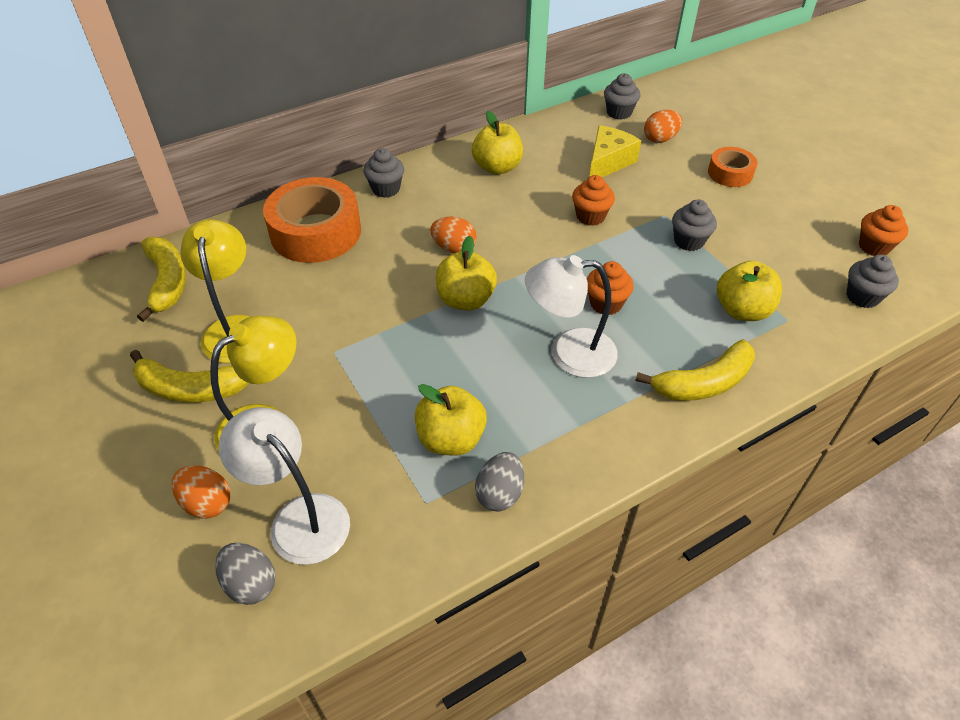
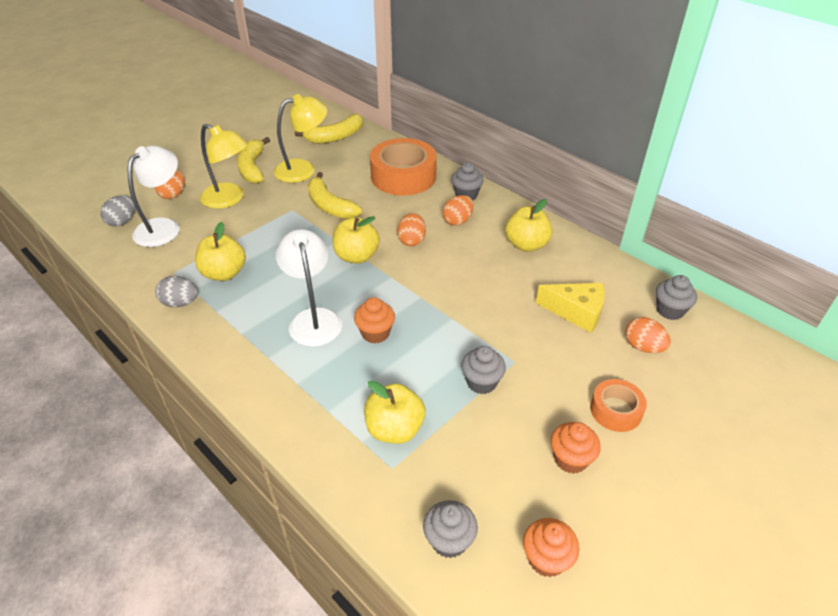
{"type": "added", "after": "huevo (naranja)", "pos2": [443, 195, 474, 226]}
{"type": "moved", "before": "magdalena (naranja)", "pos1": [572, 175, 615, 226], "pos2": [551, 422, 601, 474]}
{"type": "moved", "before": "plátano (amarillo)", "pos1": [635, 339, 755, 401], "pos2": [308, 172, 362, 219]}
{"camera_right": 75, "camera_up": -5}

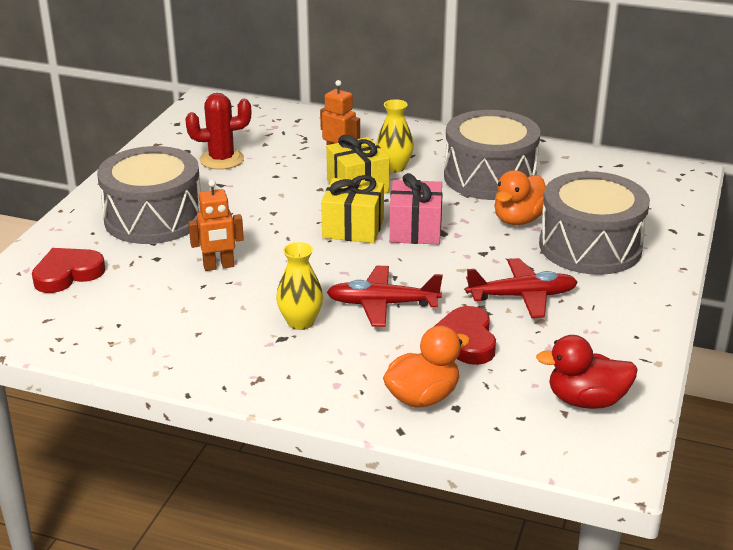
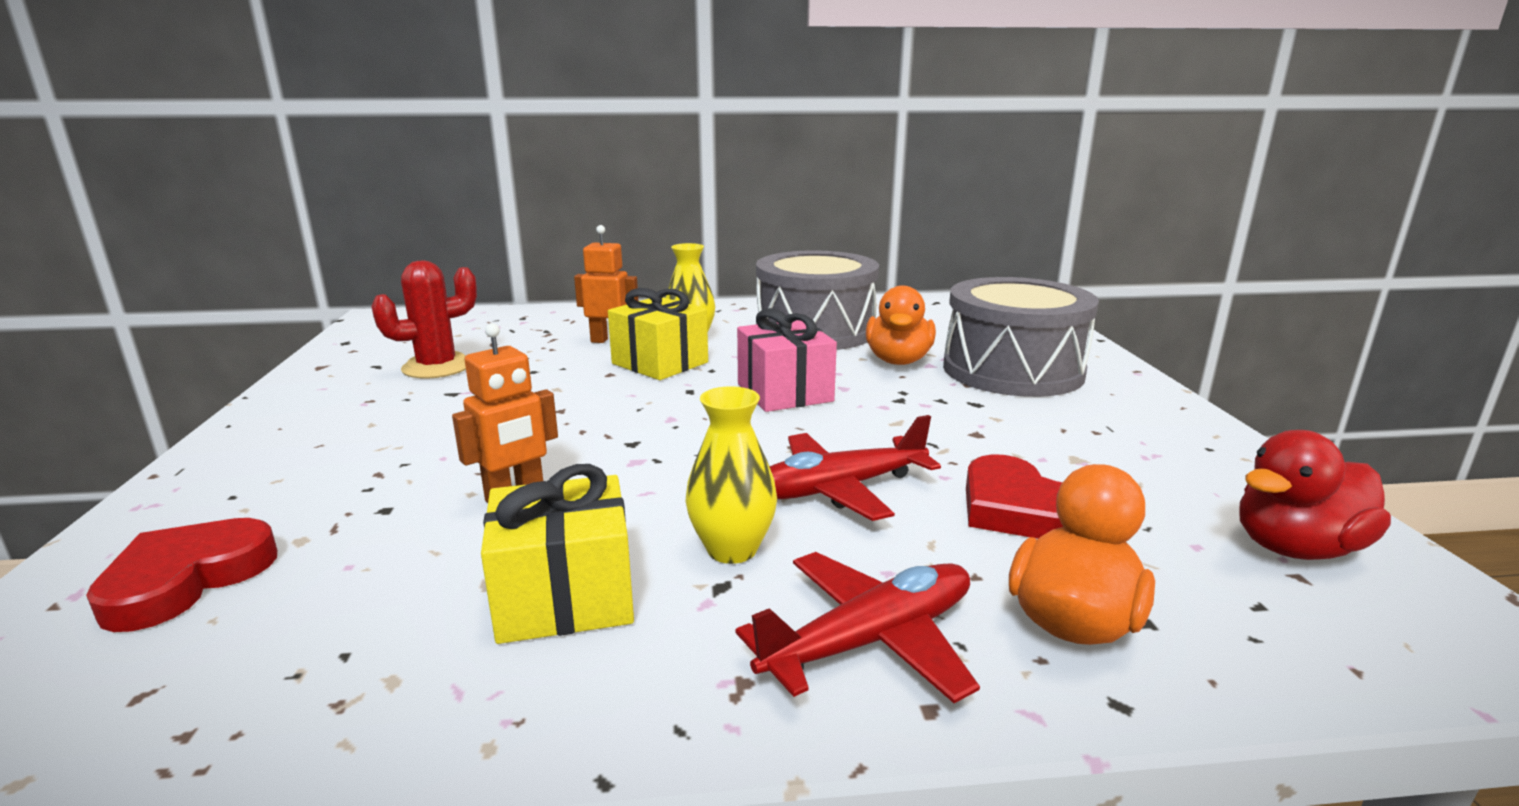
{"type": "removed", "before": "tambor (gris)", "pos1": [97, 146, 201, 244]}
{"type": "moved", "before": "regalo (amarillo)", "pos1": [321, 175, 384, 243], "pos2": [481, 464, 634, 644]}
{"type": "moved", "before": "avión (rojo)", "pos1": [466, 258, 578, 318], "pos2": [736, 552, 980, 703]}
{"camera_right": -25, "camera_up": -10}

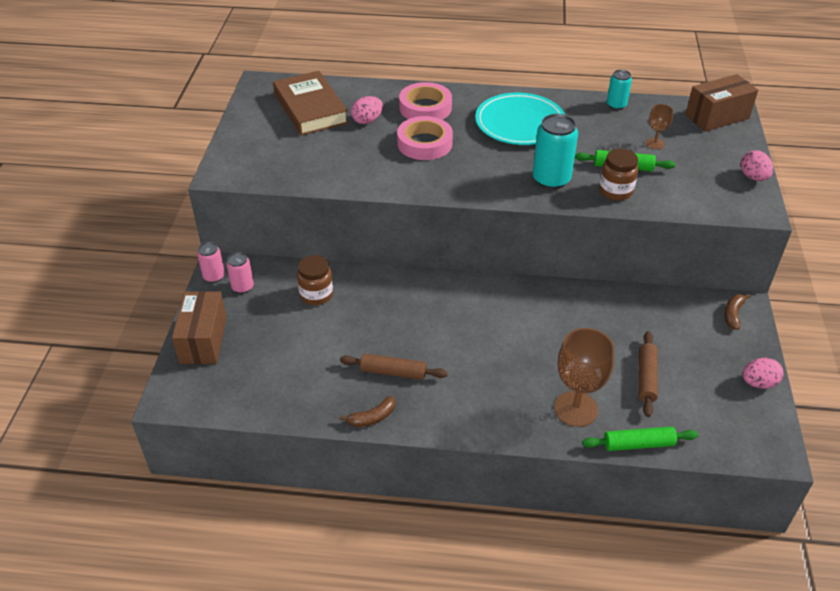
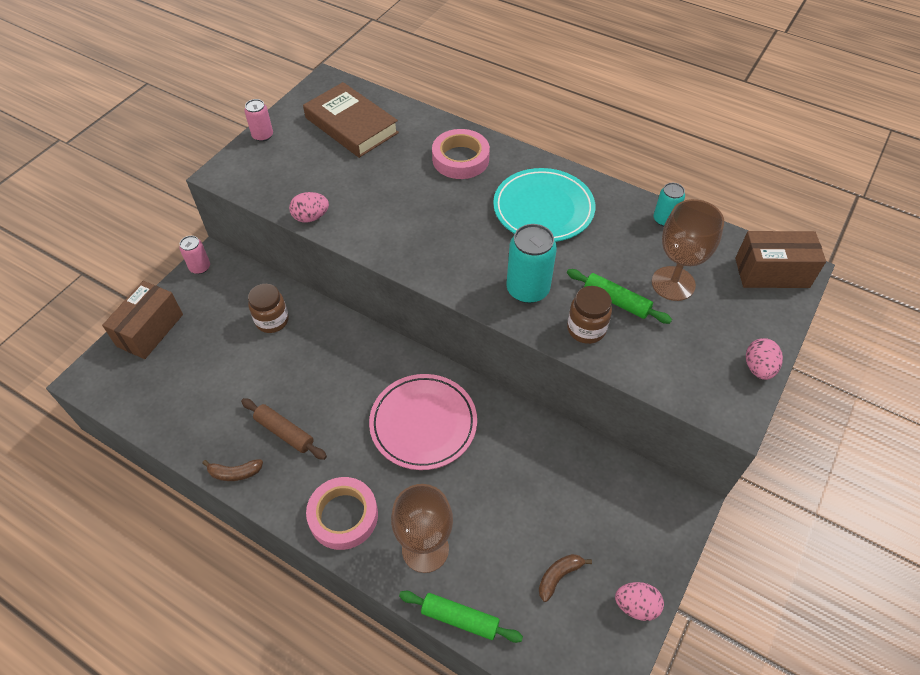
{"type": "removed", "before": "rodillo (marrón)", "pos1": [639, 331, 658, 417]}
{"type": "added", "after": "plato (rosa)", "pos2": [369, 374, 477, 470]}
{"type": "moved", "before": "lata (rosa)", "pos1": [226, 252, 254, 293], "pos2": [244, 99, 273, 142]}
{"type": "moved", "before": "huevo (rosa)", "pos1": [351, 96, 383, 124], "pos2": [289, 192, 329, 222]}
{"type": "moved", "before": "cinta adhesiva (rosa)", "pos1": [397, 116, 453, 160], "pos2": [306, 477, 378, 550]}
{"type": "moved", "before": "plátano (marrón)", "pos1": [724, 294, 751, 330], "pos2": [539, 554, 592, 602]}
{"type": "turned", "before": "libro (marrón)", "pos1": [273, 71, 349, 136], "pos2": [303, 82, 399, 158], "turn": -45}
{"type": "resized", "before": "copa (marrón)", "pos1": [646, 104, 673, 149], "pos2": [652, 199, 724, 301], "scale": 1.99}
{"camera_right": 25, "camera_up": 10}

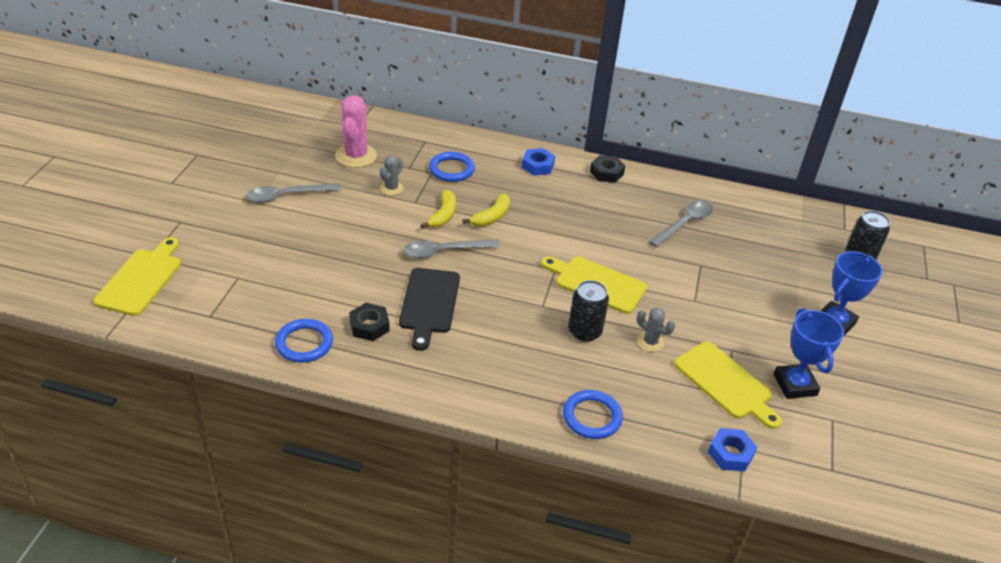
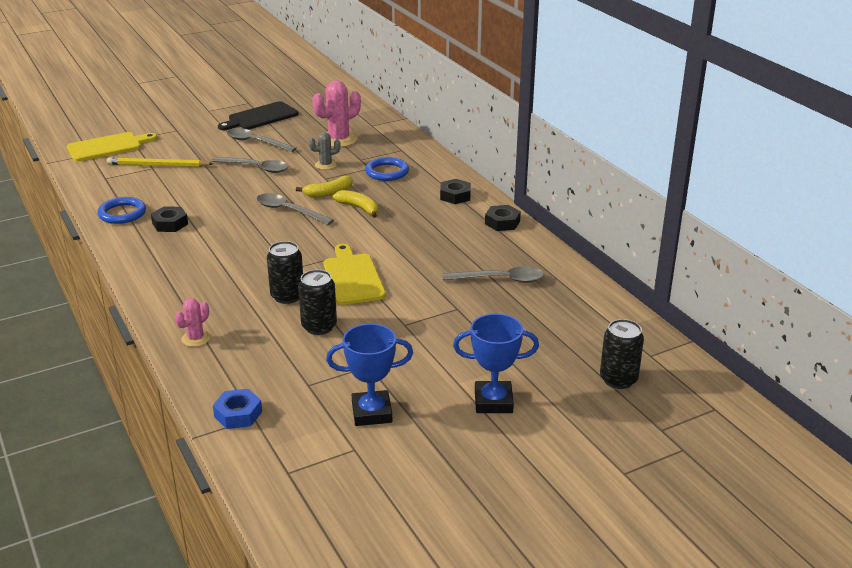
{"type": "removed", "before": "tabla de cortar (amarillo)", "pos1": [674, 342, 782, 429]}
{"type": "added", "after": "lápiz (amarillo)", "pos2": [107, 157, 213, 167]}
{"type": "added", "after": "cuchara (gris)", "pos2": [211, 157, 289, 173]}
{"type": "moved", "before": "tabla de cortar (negro)", "pos1": [399, 268, 460, 351], "pos2": [218, 101, 298, 130]}
{"type": "replaced", "before": "anillo (azul)", "after": "cactus (rosa)", "pos1": [563, 390, 623, 439], "pos2": [175, 298, 210, 347]}
{"type": "replaced", "before": "cactus (gris)", "after": "lata (negro)", "pos1": [637, 307, 675, 352], "pos2": [298, 270, 337, 335]}
{"type": "recoloured", "before": "tuerca (azul)", "after": "tuerca (negro)", "pos1": [522, 148, 555, 176], "pos2": [440, 179, 471, 204]}
{"type": "turned", "before": "plátano (amarillo)", "pos1": [462, 193, 510, 227], "pos2": [333, 190, 378, 218], "turn": -135}
{"type": "turned", "before": "trofeo (azul)", "pos1": [774, 308, 844, 399], "pos2": [326, 324, 413, 426], "turn": 45}
{"camera_right": 50, "camera_up": -10}

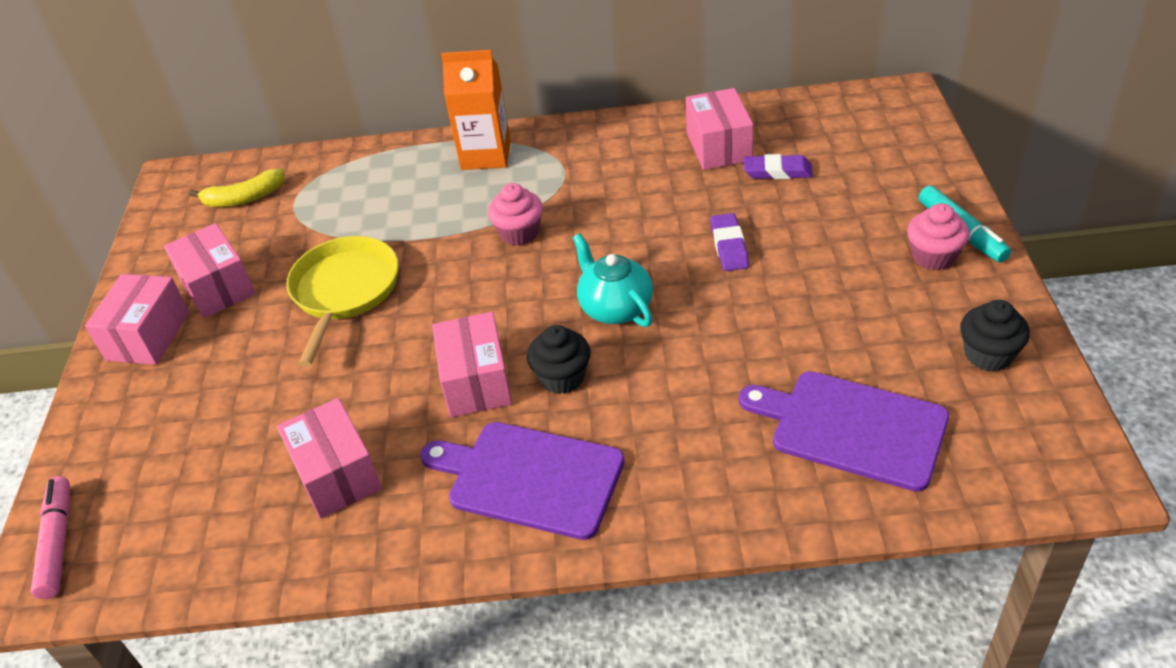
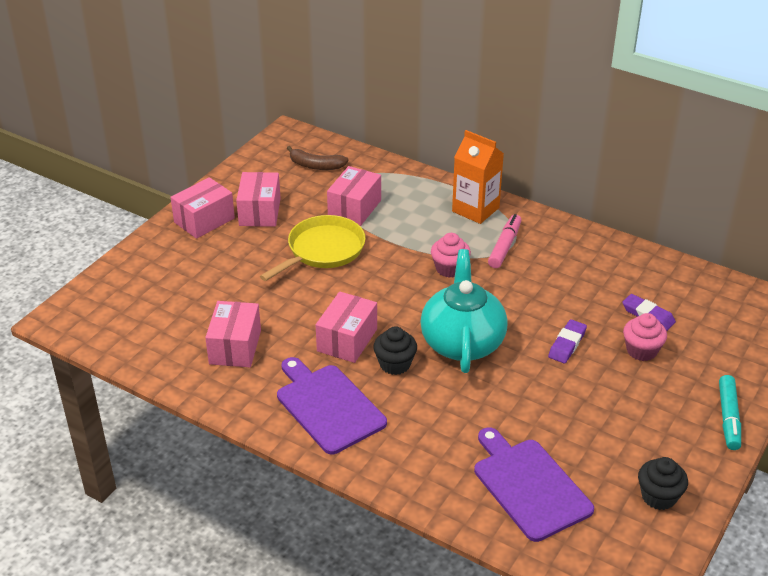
{"type": "moved", "before": "rotulador (rosa)", "pos1": [31, 476, 70, 599], "pos2": [488, 214, 522, 268]}
{"type": "moved", "before": "caja (rosa)", "pos1": [686, 88, 753, 170], "pos2": [327, 166, 381, 226]}
{"type": "moved", "before": "magdalena (rosa)", "pos1": [907, 203, 970, 271], "pos2": [623, 313, 667, 361]}
{"type": "recoloured", "before": "plátano (amarillo)", "after": "plátano (marrón)", "pos1": [189, 169, 284, 207], "pos2": [287, 146, 349, 170]}
{"type": "resized", "before": "tetera (turquesa)", "pos1": [573, 233, 653, 327], "pos2": [421, 249, 508, 373], "scale": 1.59}
{"camera_right": 30, "camera_up": -5}

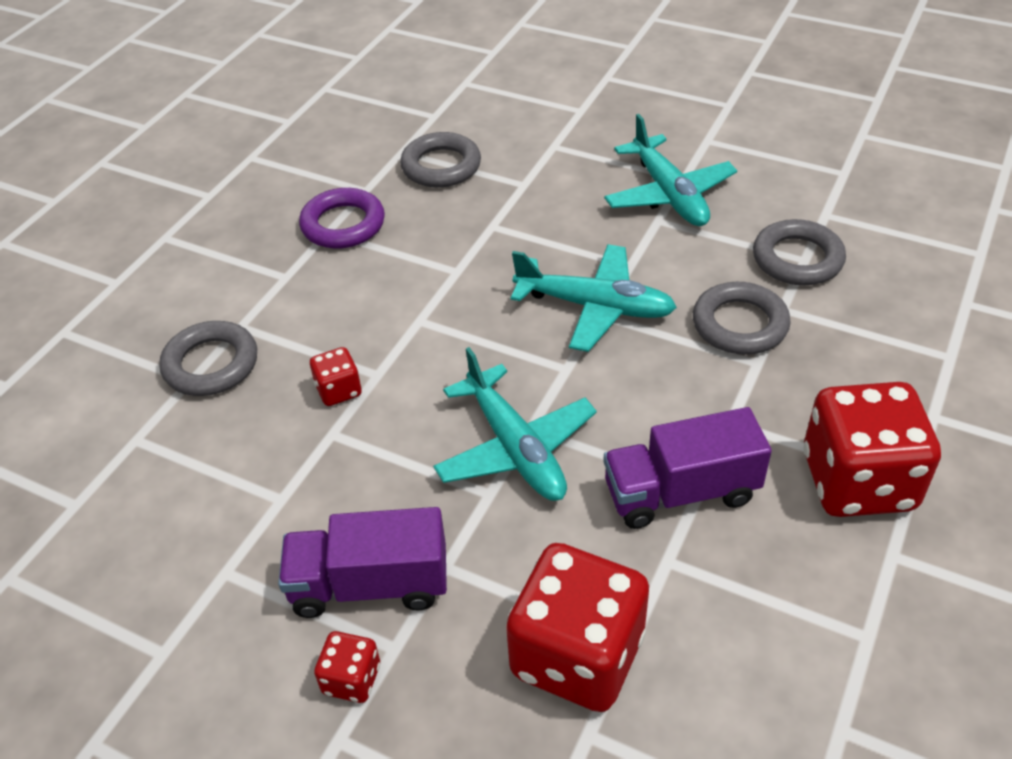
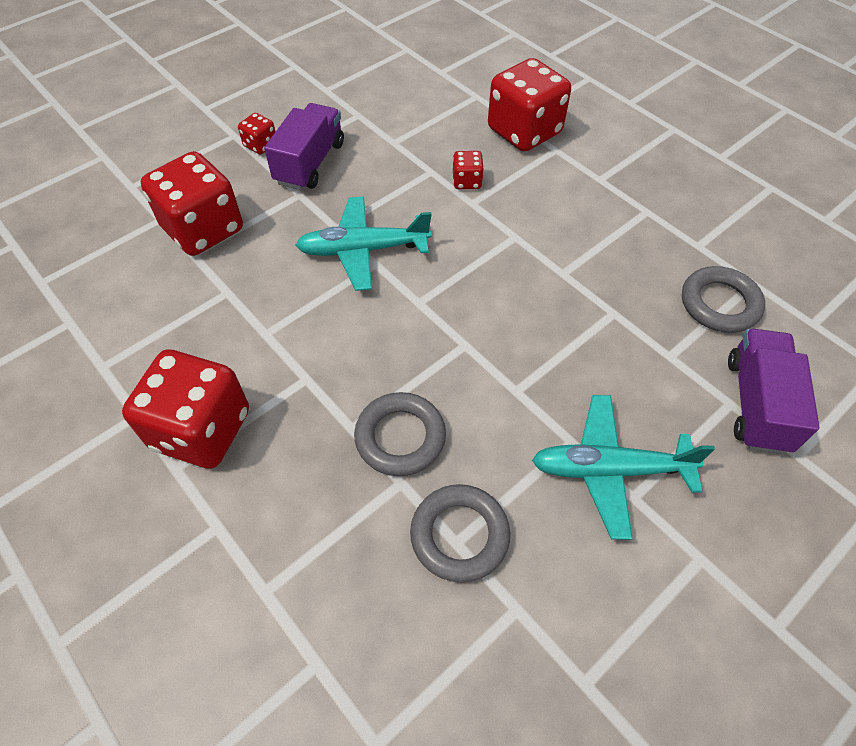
{"type": "removed", "before": "anillo (morado)", "pos1": [299, 188, 385, 249]}
{"type": "removed", "before": "avión (turquesa)", "pos1": [511, 244, 677, 352]}
{"type": "moved", "before": "camión (morado)", "pos1": [603, 407, 772, 529], "pos2": [728, 329, 819, 454]}
{"type": "replaced", "before": "anillo (gris)", "after": "dado (rojo)", "pos1": [159, 321, 257, 396], "pos2": [488, 58, 571, 152]}
{"camera_right": 110, "camera_up": 10}

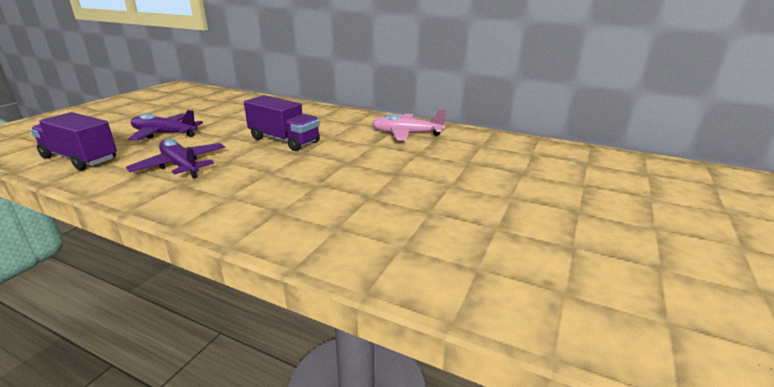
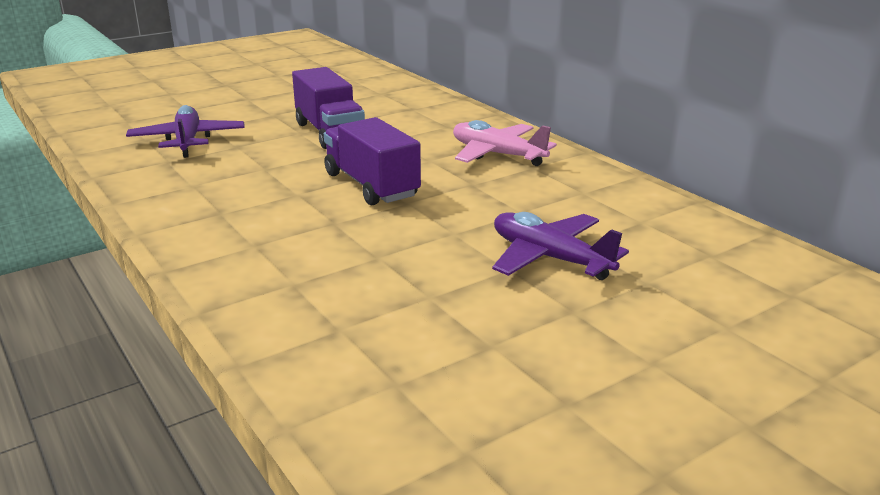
{"type": "moved", "before": "camión (morado)", "pos1": [31, 112, 117, 170], "pos2": [324, 117, 421, 205]}
{"type": "moved", "before": "avión (morado)", "pos1": [129, 110, 203, 141], "pos2": [492, 212, 629, 280]}
{"camera_right": 30, "camera_up": 0}

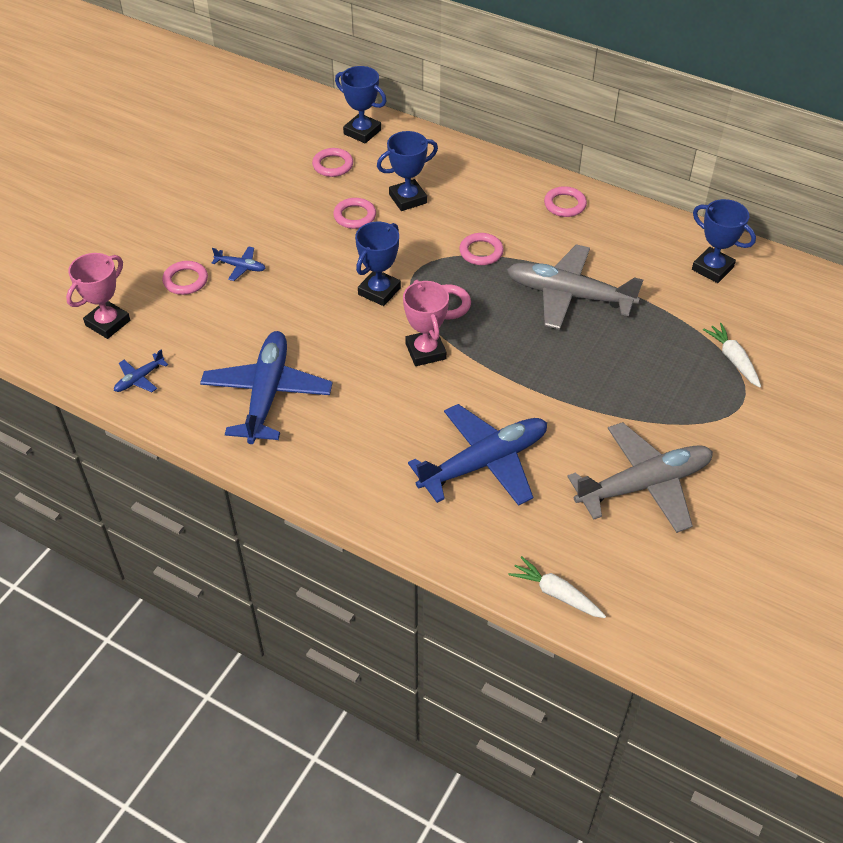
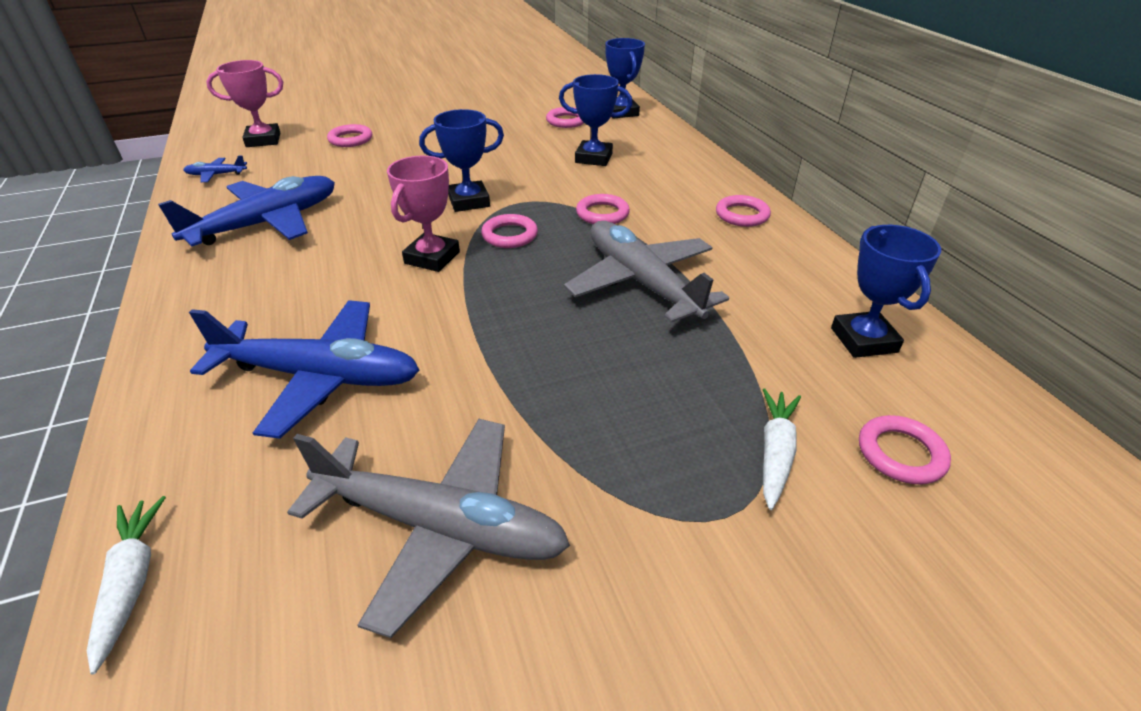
{"type": "removed", "before": "avión (azul)", "pos1": [212, 246, 266, 281]}
{"type": "moved", "before": "anillo (rosa)", "pos1": [333, 198, 376, 229], "pos2": [859, 415, 951, 485]}
{"camera_right": 40, "camera_up": -10}

